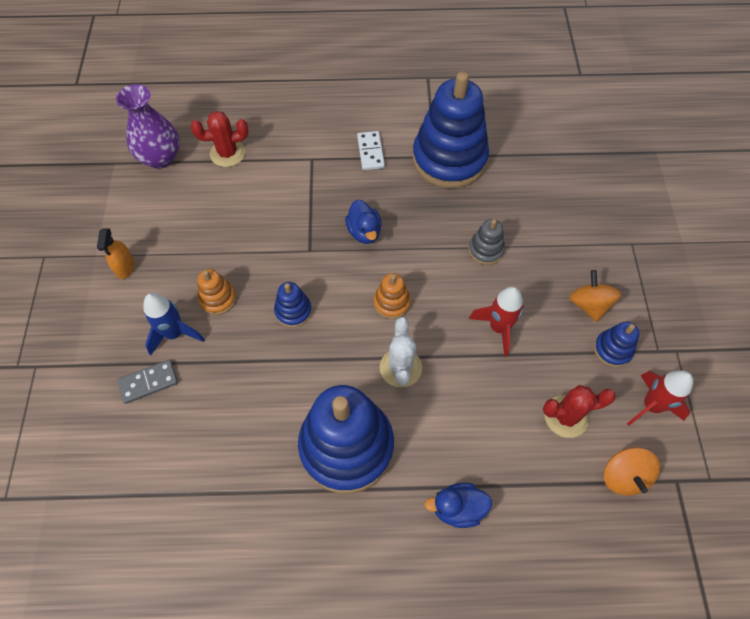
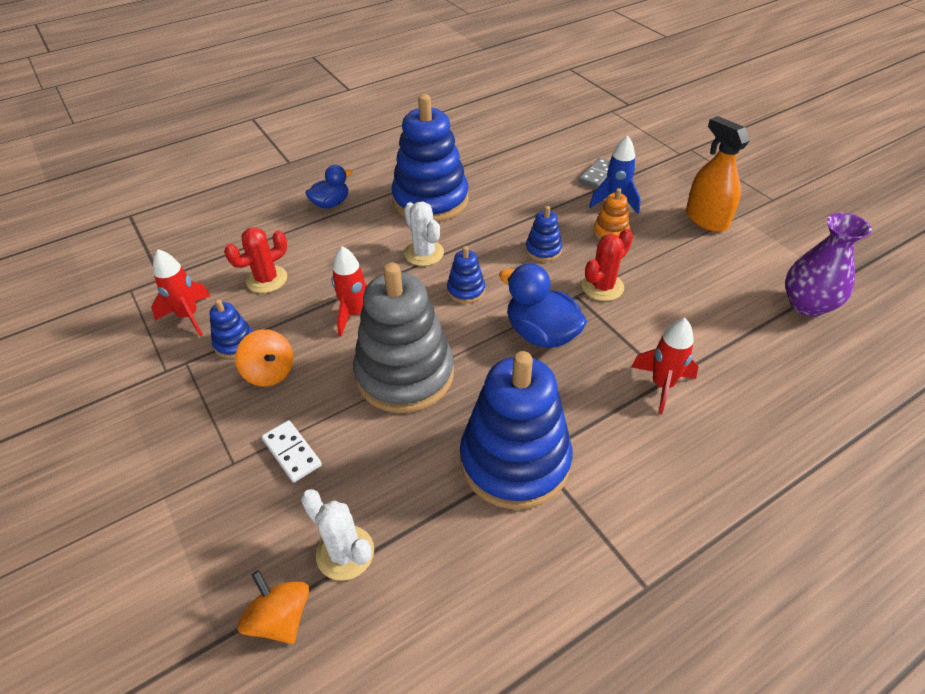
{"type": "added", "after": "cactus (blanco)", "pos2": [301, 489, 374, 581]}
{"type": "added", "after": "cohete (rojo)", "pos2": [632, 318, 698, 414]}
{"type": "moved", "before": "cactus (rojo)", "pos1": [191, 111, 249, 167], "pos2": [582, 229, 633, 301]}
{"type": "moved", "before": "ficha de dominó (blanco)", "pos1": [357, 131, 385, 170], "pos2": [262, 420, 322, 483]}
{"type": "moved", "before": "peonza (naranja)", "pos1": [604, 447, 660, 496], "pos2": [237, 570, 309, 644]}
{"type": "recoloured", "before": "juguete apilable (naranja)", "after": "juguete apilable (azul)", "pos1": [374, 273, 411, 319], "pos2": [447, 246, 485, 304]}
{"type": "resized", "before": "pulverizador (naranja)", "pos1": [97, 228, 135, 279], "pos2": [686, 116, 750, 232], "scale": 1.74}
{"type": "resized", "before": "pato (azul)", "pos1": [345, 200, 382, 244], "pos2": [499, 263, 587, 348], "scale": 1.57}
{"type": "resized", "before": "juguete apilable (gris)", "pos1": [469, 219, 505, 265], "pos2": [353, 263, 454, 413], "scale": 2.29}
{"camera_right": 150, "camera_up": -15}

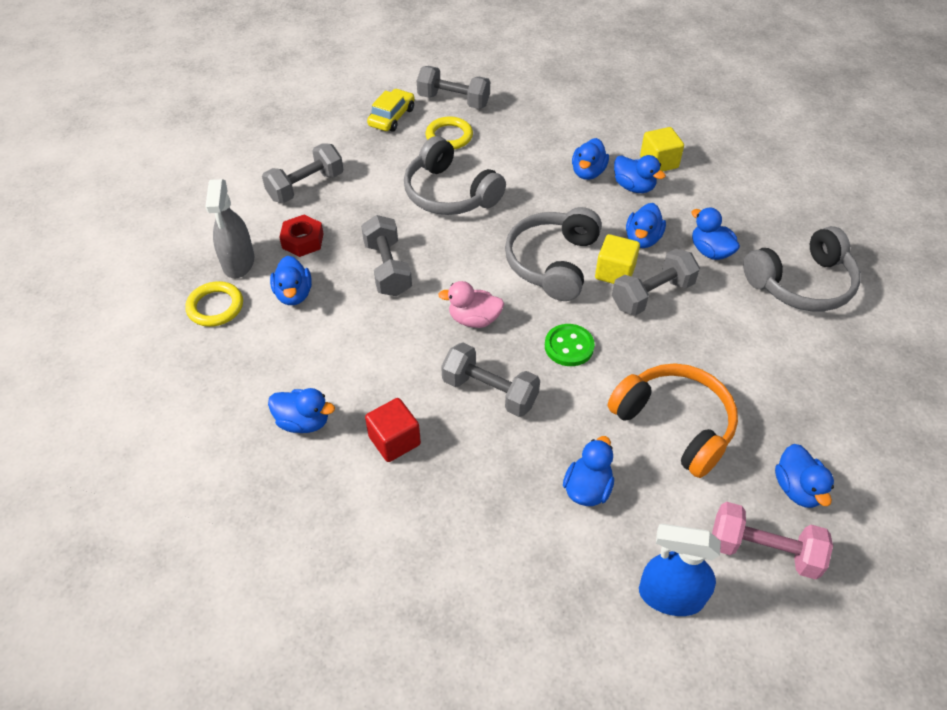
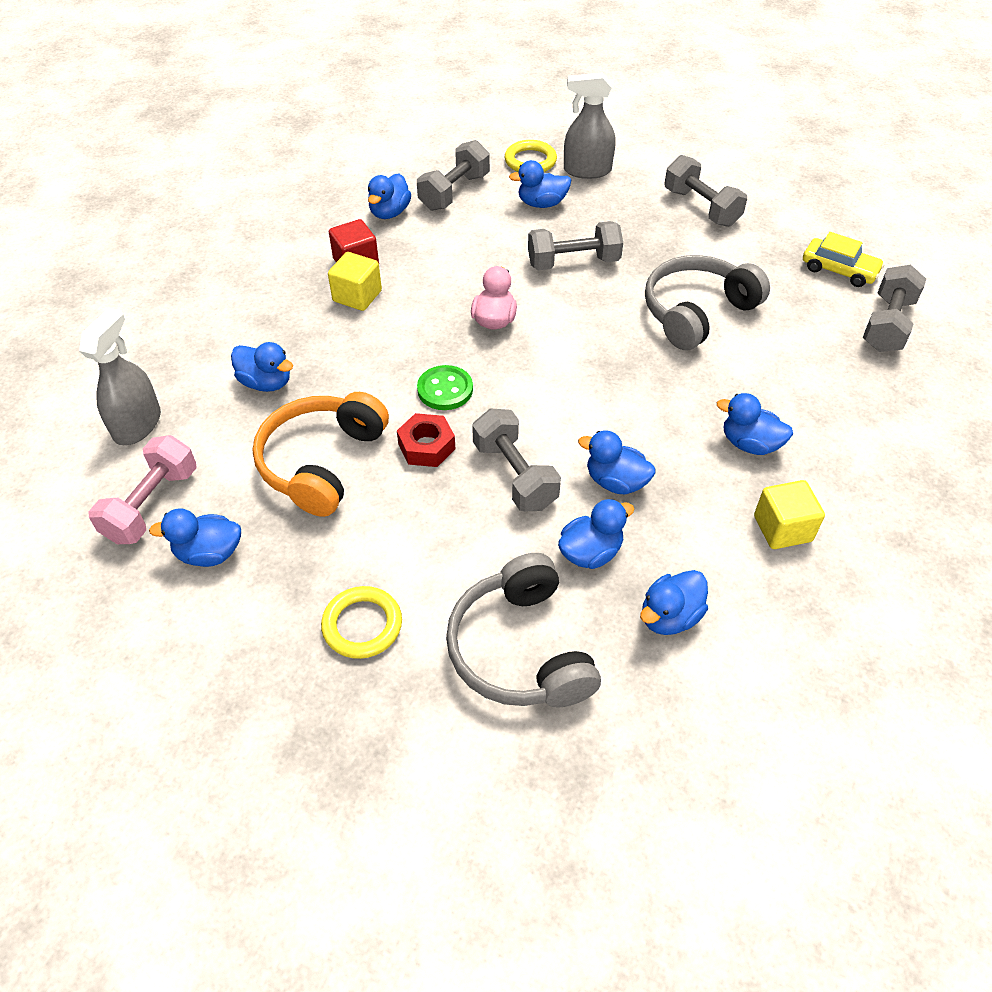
{"type": "removed", "before": "auriculares (gris)", "pos1": [505, 207, 602, 301]}
{"type": "moved", "before": "tuerca (rojo)", "pos1": [279, 215, 324, 257], "pos2": [397, 413, 455, 467]}
{"type": "moved", "before": "anillo (amarillo)", "pos1": [426, 117, 473, 149], "pos2": [321, 586, 402, 659]}
{"type": "moved", "before": "mancuerna (gris)", "pos1": [441, 343, 540, 417], "pos2": [417, 140, 490, 211]}
{"type": "moved", "before": "cubo (amarillo)", "pos1": [595, 234, 640, 284], "pos2": [328, 252, 382, 311]}
{"type": "moved", "before": "pato (azul)", "pos1": [614, 155, 666, 193], "pos2": [640, 570, 708, 635]}
{"type": "recoloured", "before": "pulverizador (azul)", "after": "pulverizador (gris)", "pos1": [639, 524, 721, 616], "pos2": [79, 308, 161, 445]}
{"type": "turned", "before": "auriculares (naranja)", "pos1": [608, 363, 738, 478], "pos2": [252, 392, 389, 517], "turn": 150}
{"camera_right": 95, "camera_up": 0}

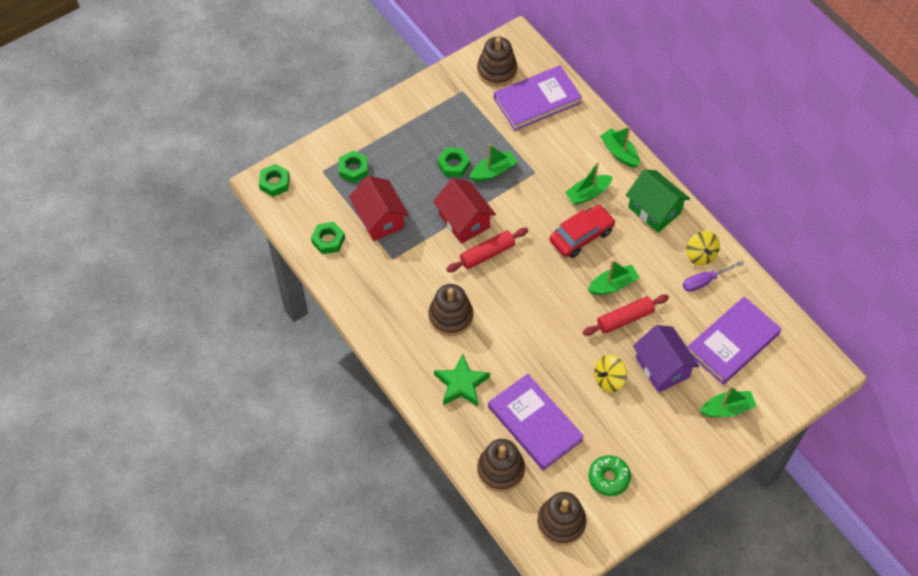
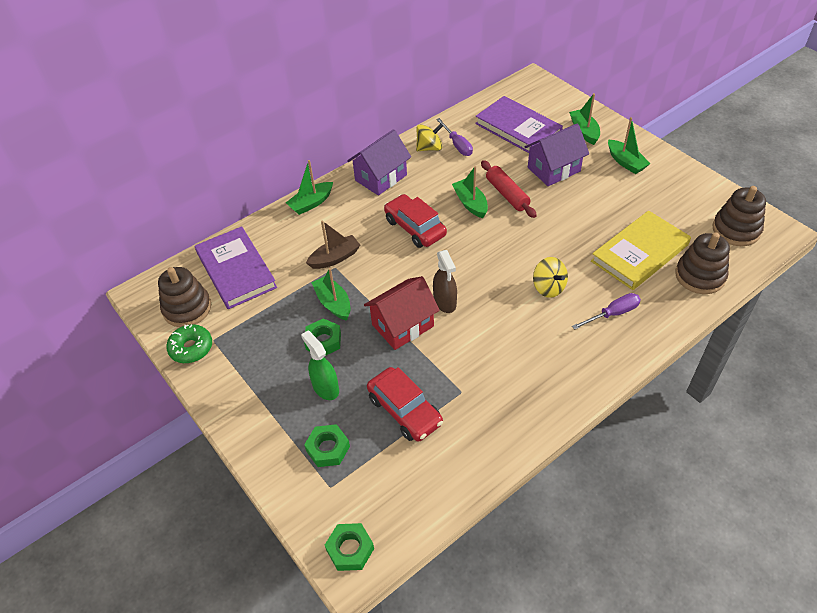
{"type": "removed", "before": "tuerca (verde)", "pos1": [311, 222, 345, 254]}
{"type": "removed", "before": "juguete apilable (marrón)", "pos1": [428, 284, 473, 336]}
{"type": "added", "after": "pulverizador (verde)", "pos2": [301, 331, 339, 400]}
{"type": "added", "after": "barco (marrón)", "pos2": [306, 220, 360, 269]}
{"type": "moved", "before": "barco (verde)", "pos1": [565, 162, 613, 205], "pos2": [608, 117, 650, 174]}
{"type": "moved", "before": "rosquilla (verde)", "pos1": [589, 455, 631, 496], "pos2": [166, 324, 212, 363]}
{"type": "moved", "before": "peonza (amarillo)", "pos1": [594, 354, 627, 392], "pos2": [533, 257, 568, 298]}
{"type": "replaced", "before": "casa (rojo)", "after": "coche (rojo)", "pos1": [349, 176, 409, 241], "pos2": [367, 367, 443, 442]}
{"type": "replaced", "before": "estrella (verde)", "after": "destornillador (morado)", "pos1": [434, 354, 490, 407], "pos2": [572, 293, 641, 330]}
{"type": "replaced", "before": "rodillo (rojo)", "after": "pulverizador (marrón)", "pos1": [446, 228, 528, 272], "pos2": [433, 250, 457, 313]}
{"type": "recoloured", "before": "libro (morado)", "after": "libro (amarillo)", "pos1": [488, 374, 584, 470], "pos2": [591, 211, 691, 290]}
{"type": "recoloured", "before": "casa (verde)", "after": "casa (morado)", "pos1": [626, 169, 690, 232], "pos2": [347, 129, 411, 196]}
{"camera_right": -90, "camera_up": -10}

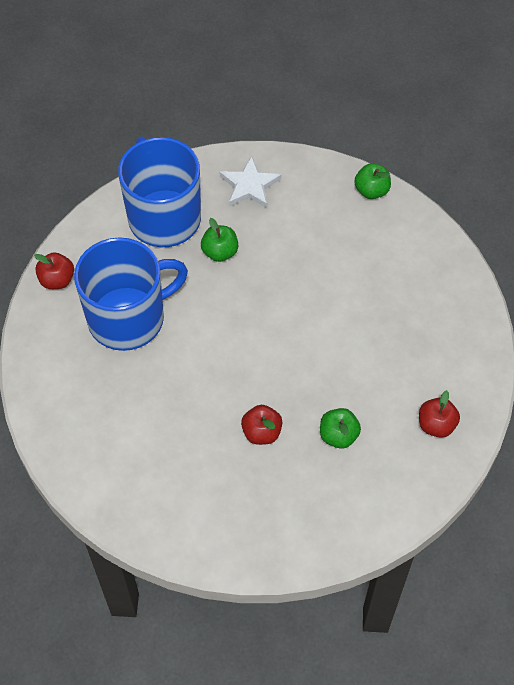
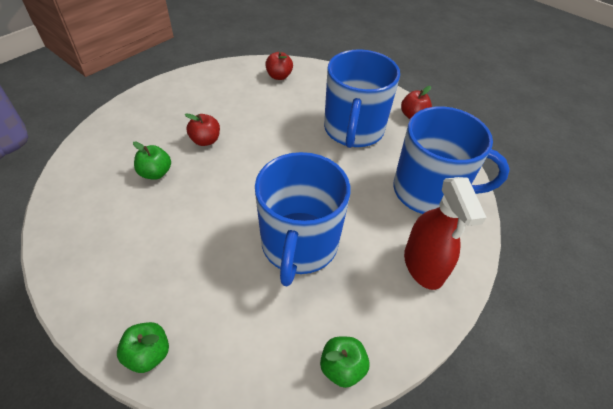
{"type": "added", "after": "taza (azul)", "pos2": [255, 152, 351, 286]}
{"type": "moved", "before": "manzana (verde)", "pos1": [201, 218, 238, 262], "pos2": [117, 322, 169, 373]}
{"type": "moved", "before": "manzana (rojo)", "pos1": [419, 390, 460, 438], "pos2": [265, 52, 293, 80]}
{"type": "replaced", "before": "estrella (blanco)", "after": "pulverizador (rojo)", "pos1": [220, 156, 281, 208], "pos2": [404, 177, 487, 290]}
{"camera_right": 125, "camera_up": -10}

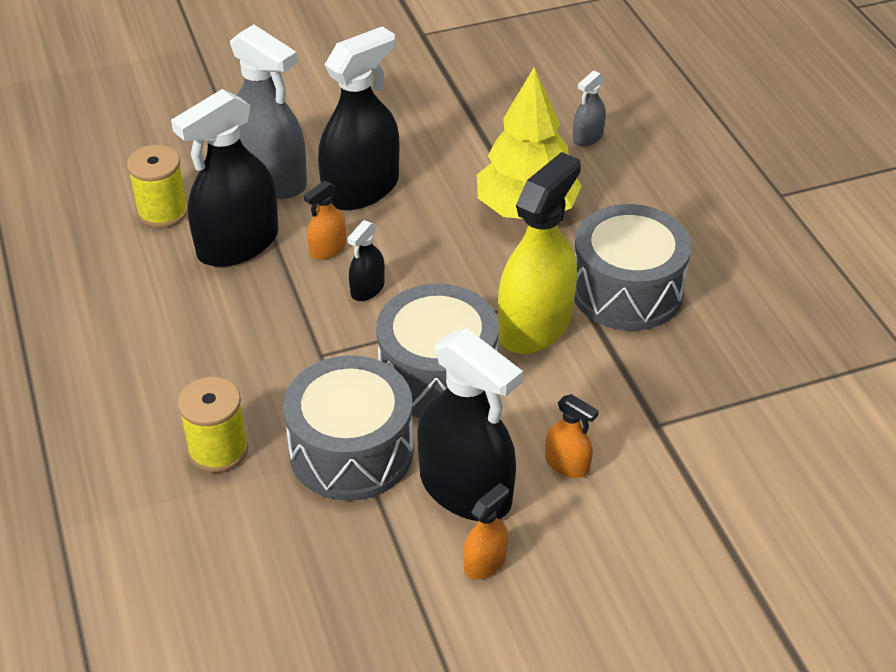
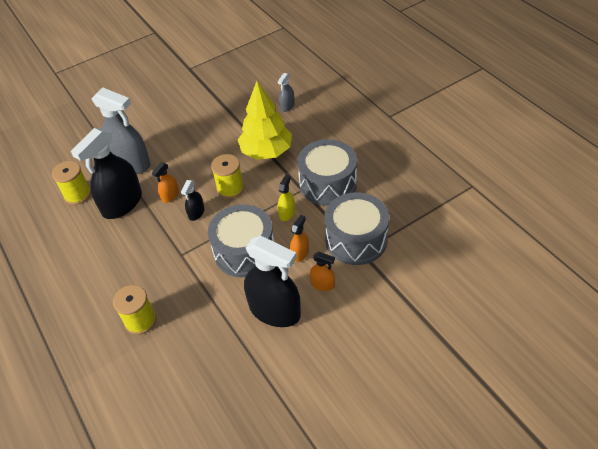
{"type": "removed", "before": "pulverizador (negro)", "pos1": [318, 26, 399, 210]}
{"type": "added", "after": "carrete (amarillo)", "pos2": [211, 154, 244, 199]}
{"type": "moved", "before": "tambor (gris)", "pos1": [284, 355, 414, 501], "pos2": [324, 193, 389, 265]}
{"type": "moved", "before": "pulverizador (naranja)", "pos1": [463, 483, 509, 580], "pos2": [290, 215, 309, 262]}
{"type": "resized", "before": "pulverizador (amarillo)", "pos1": [498, 152, 581, 354], "pos2": [278, 175, 295, 221], "scale": 0.46}
{"camera_right": -10, "camera_up": 5}

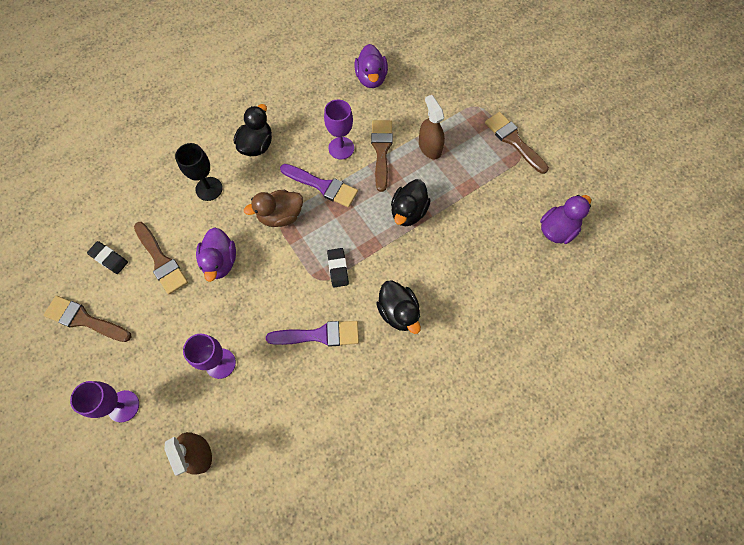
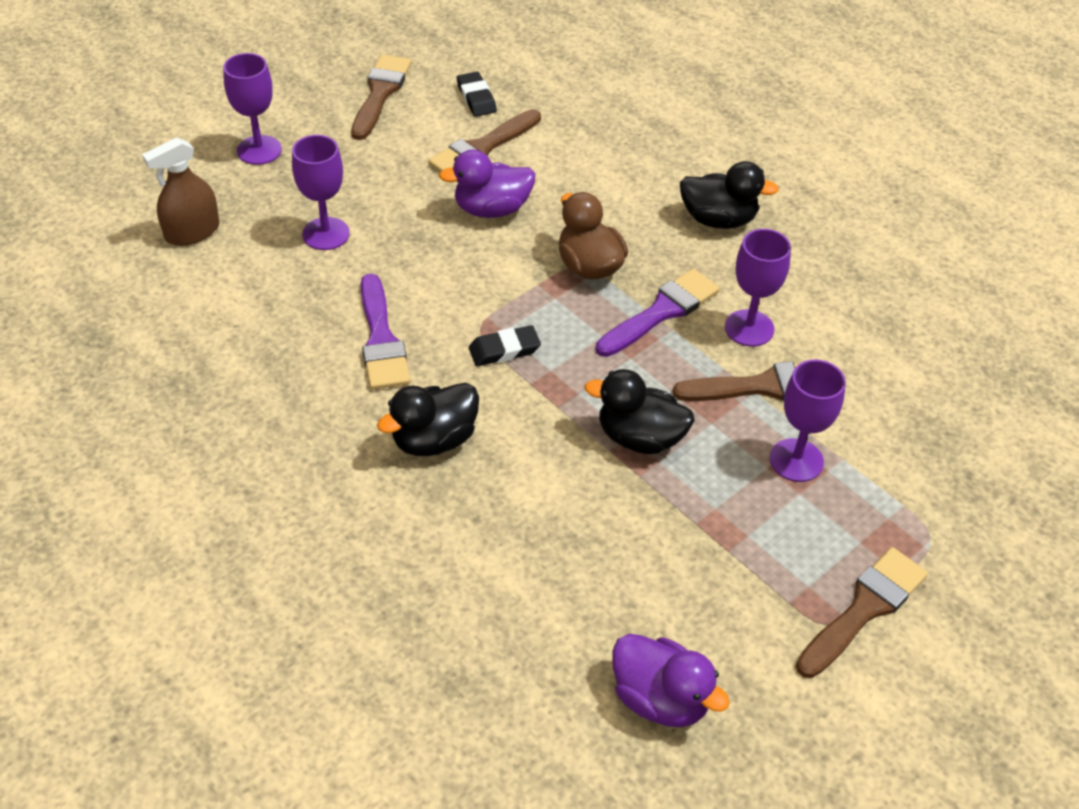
{"type": "removed", "before": "copa (negro)", "pos1": [175, 143, 223, 201]}
{"type": "removed", "before": "pato (morado)", "pos1": [354, 44, 388, 88]}
{"type": "replaced", "before": "pulverizador (marrón)", "after": "copa (morado)", "pos1": [419, 95, 445, 159], "pos2": [770, 359, 846, 482]}
{"type": "turned", "before": "goma de borrar (negro)", "pos1": [87, 241, 128, 274], "pos2": [457, 72, 497, 117], "turn": -45}
{"type": "turned", "before": "pincel (morado)", "pos1": [280, 164, 358, 207], "pos2": [596, 268, 720, 357], "turn": -150}
{"camera_right": 80, "camera_up": -20}

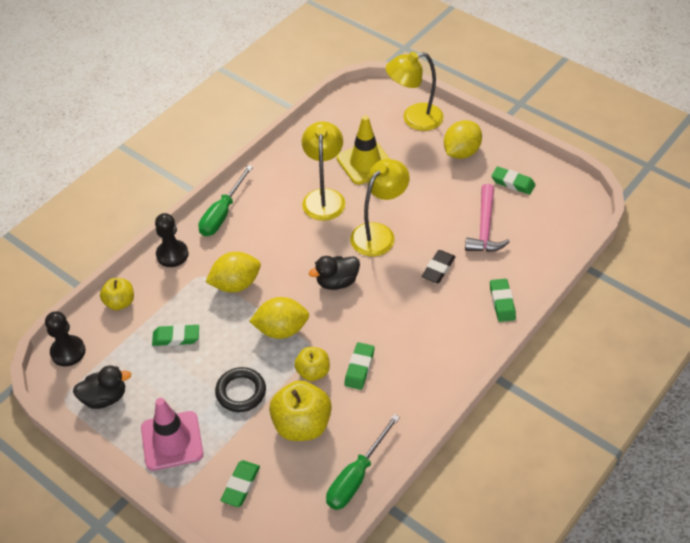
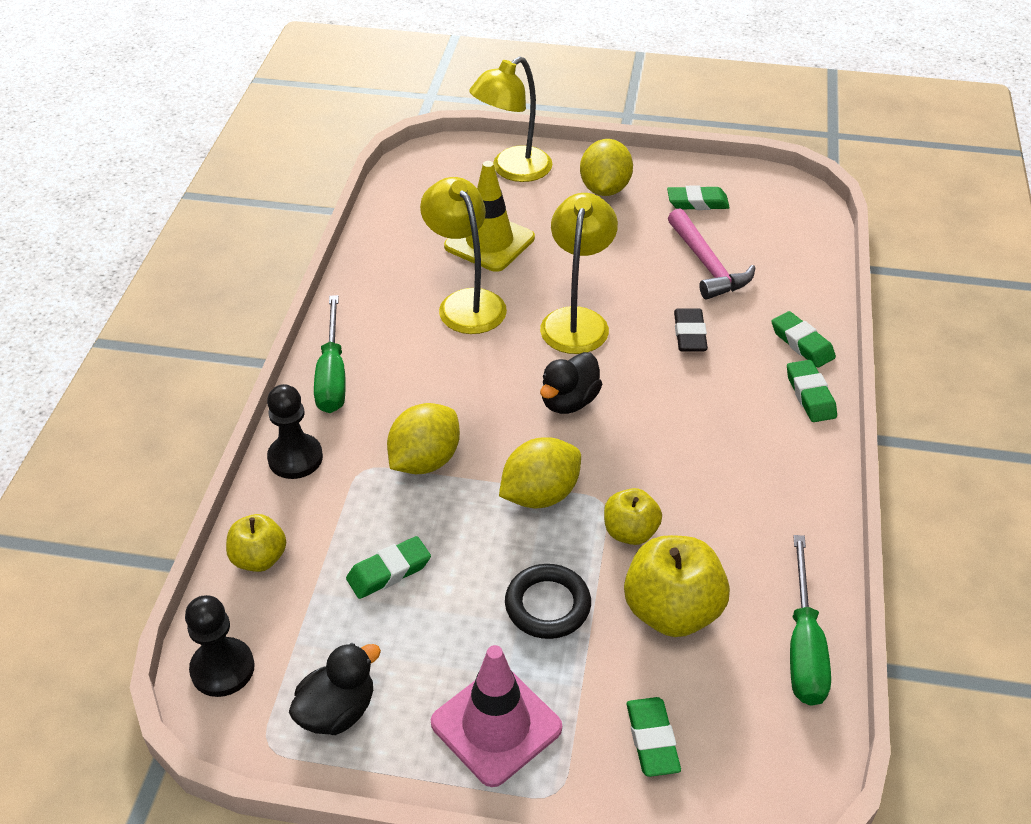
{"type": "moved", "before": "goma de borrar (verde)", "pos1": [344, 342, 375, 390], "pos2": [787, 360, 837, 422]}
{"camera_right": -30, "camera_up": -5}

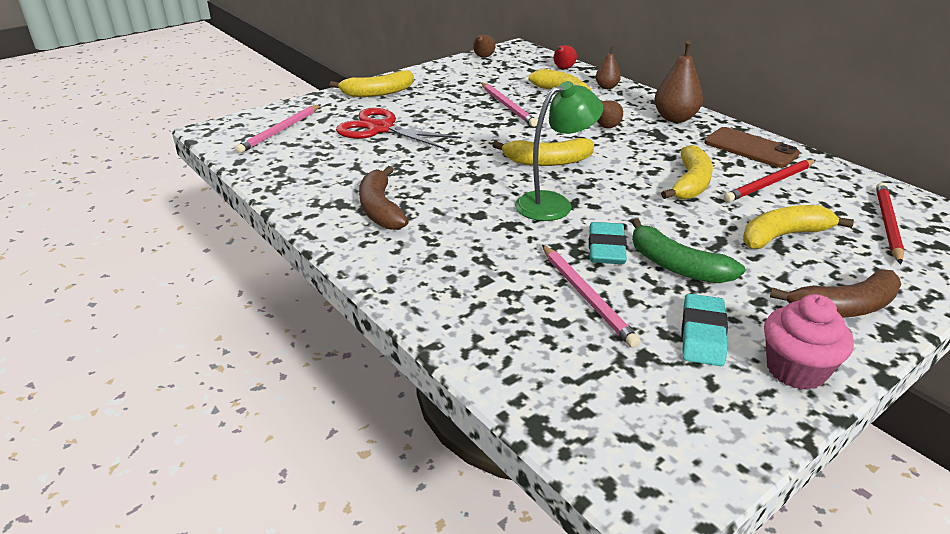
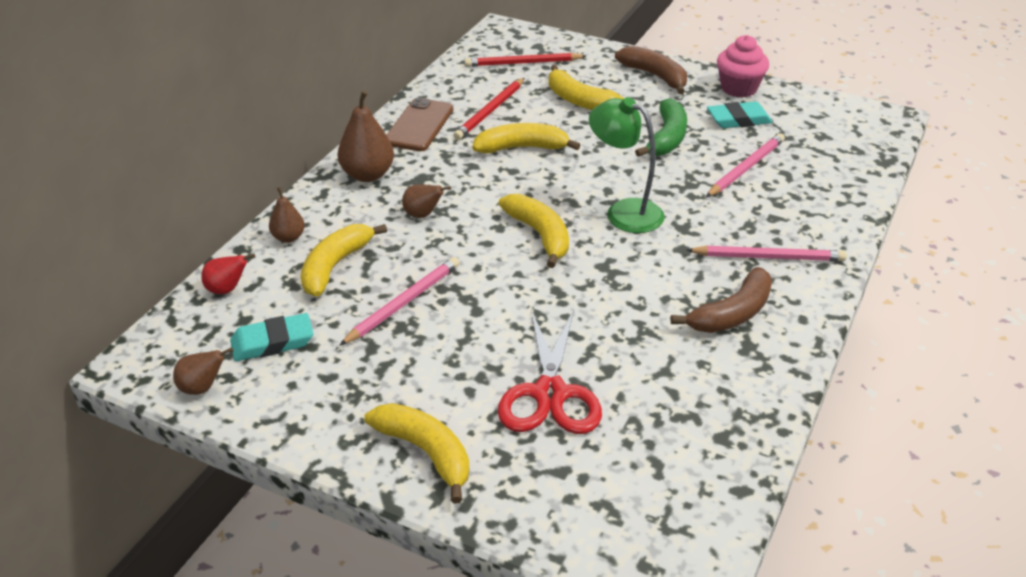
{"type": "moved", "before": "lápiz (rosa)", "pos1": [235, 104, 321, 153], "pos2": [687, 246, 847, 261]}
{"type": "moved", "before": "goma de borrar (turquesa)", "pos1": [589, 222, 627, 264], "pos2": [230, 313, 313, 361]}
{"type": "turned", "before": "lápiz (rojo)", "pos1": [723, 159, 816, 202], "pos2": [453, 78, 525, 140], "turn": 90}
{"camera_right": -115, "camera_up": 5}

